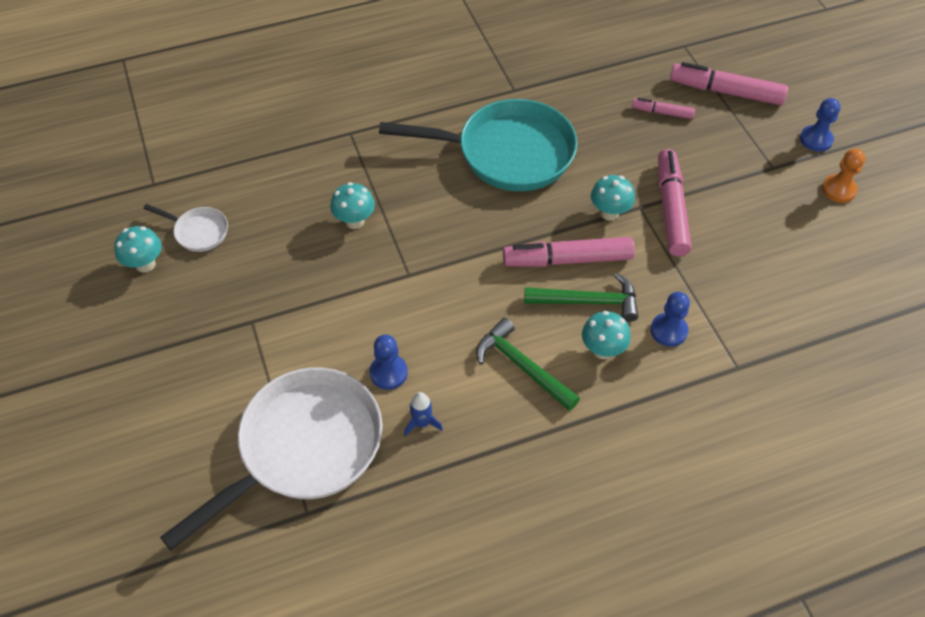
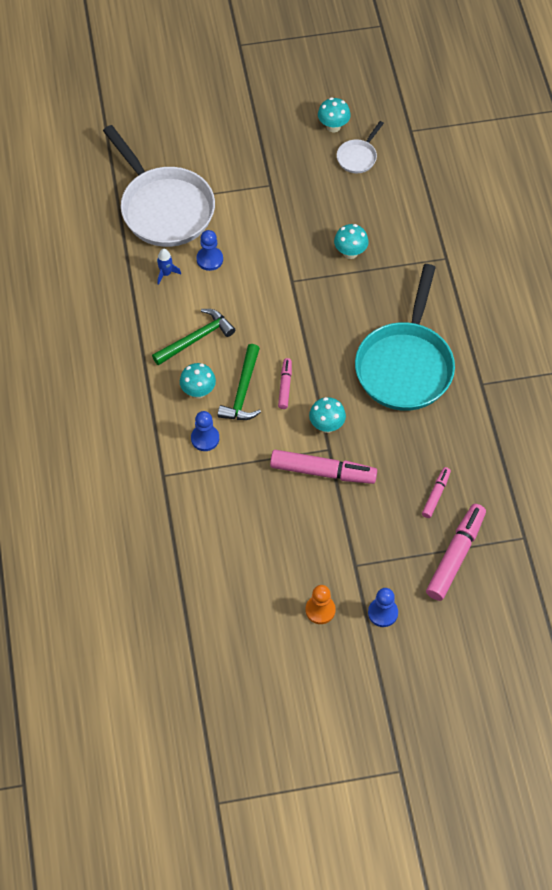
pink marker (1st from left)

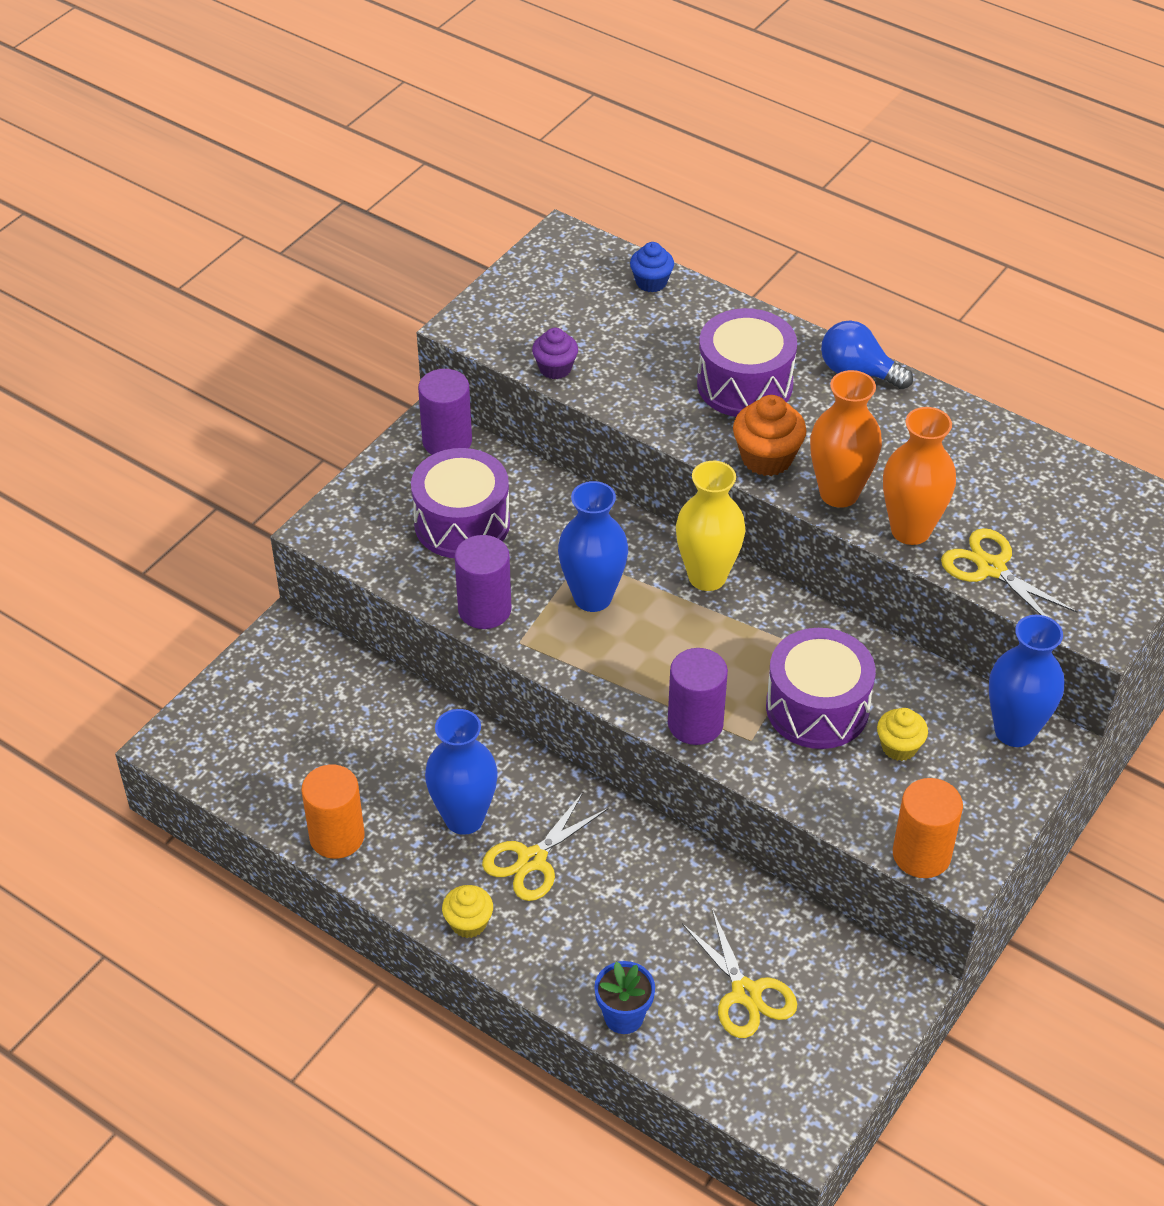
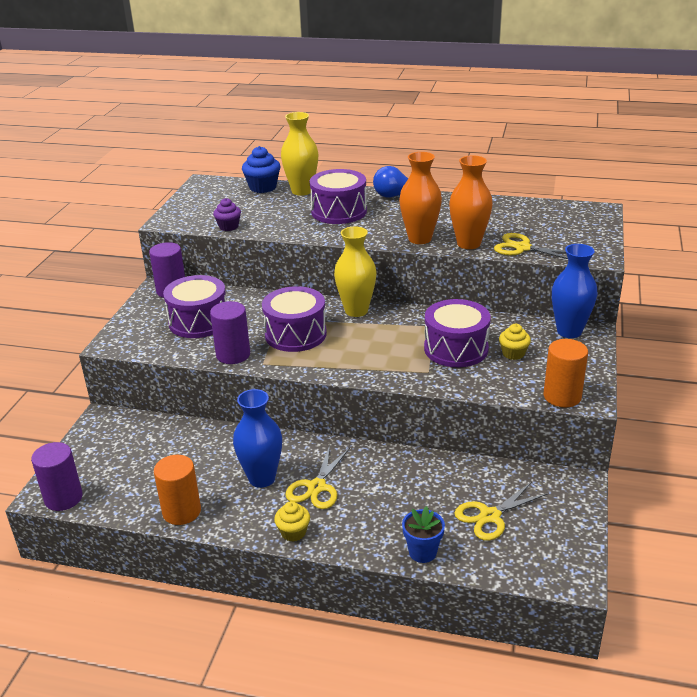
blue cupcake
orange cupcake
purple drum (2nd from left)
purple cylinder (1st from left)
yellow scissors (2nd from left)
yellow vase (1st from left)

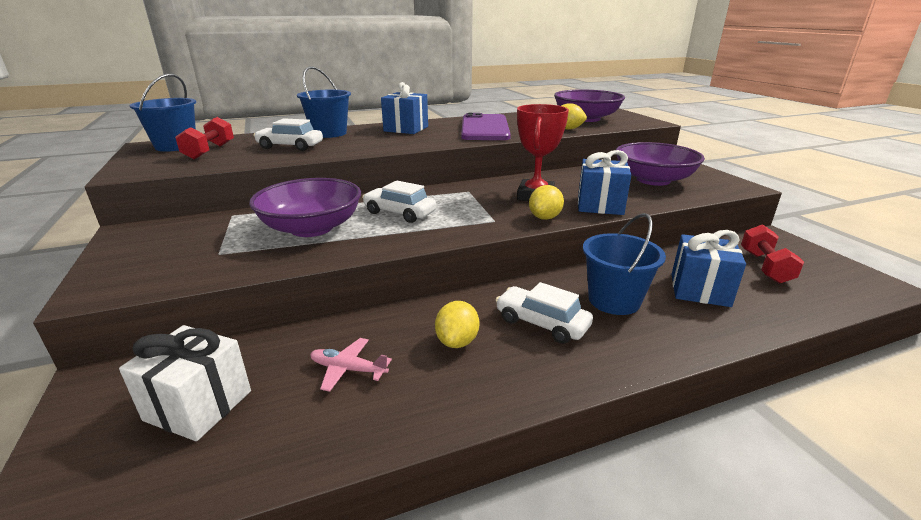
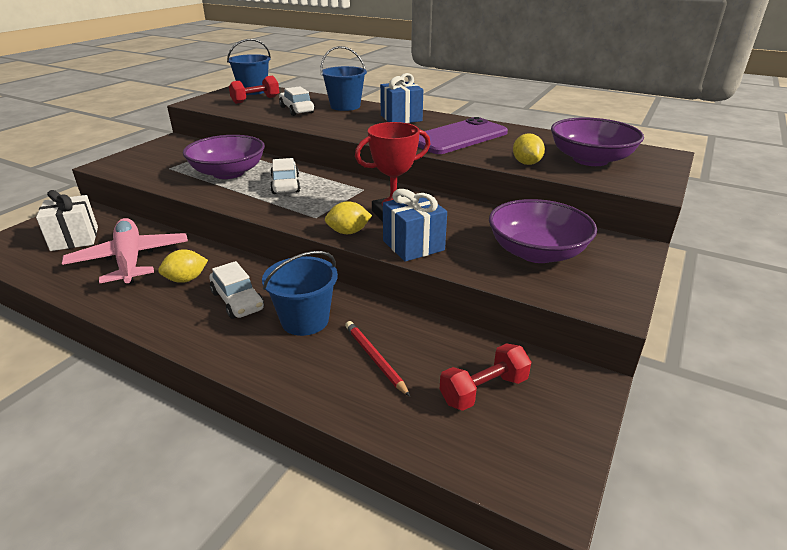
red pencil
white car (1st from left)
pink plane

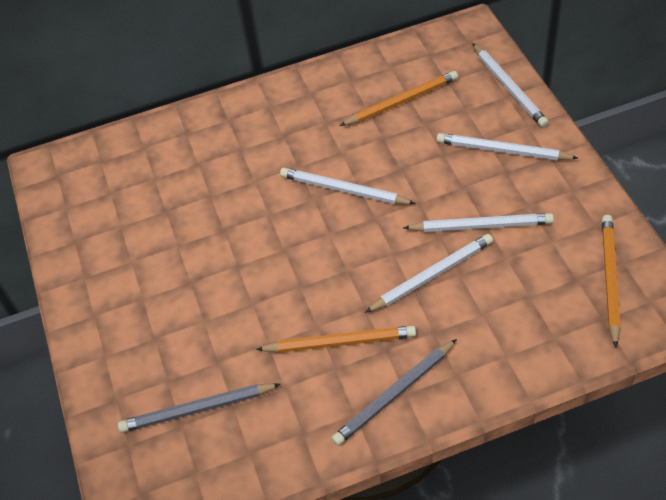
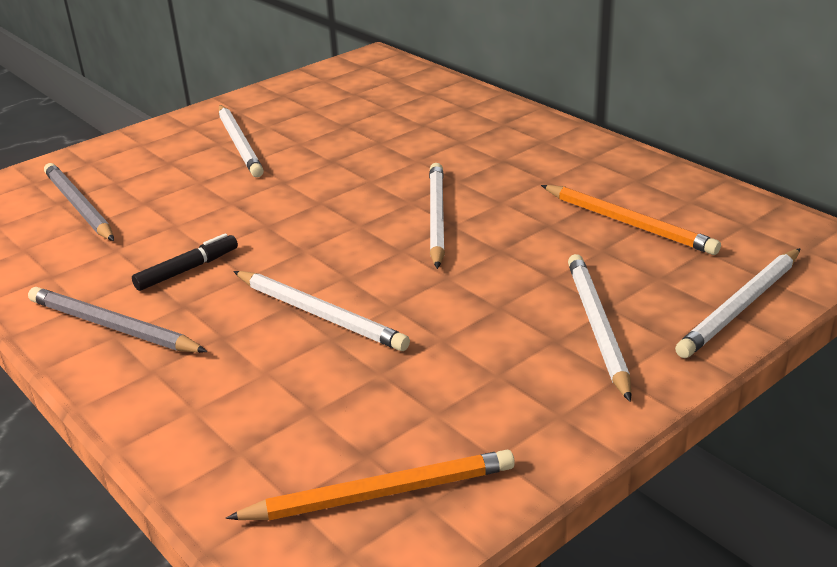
white pencil (1st from left)
black marker

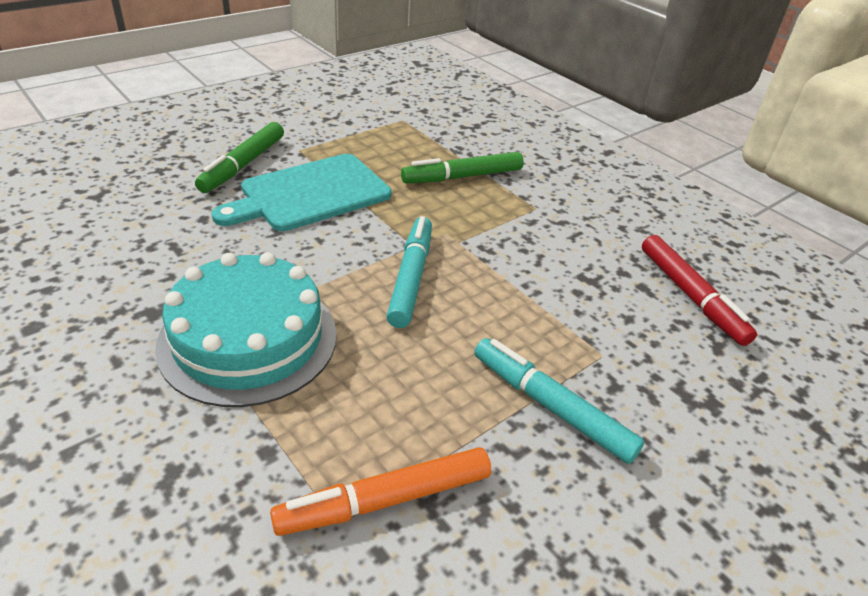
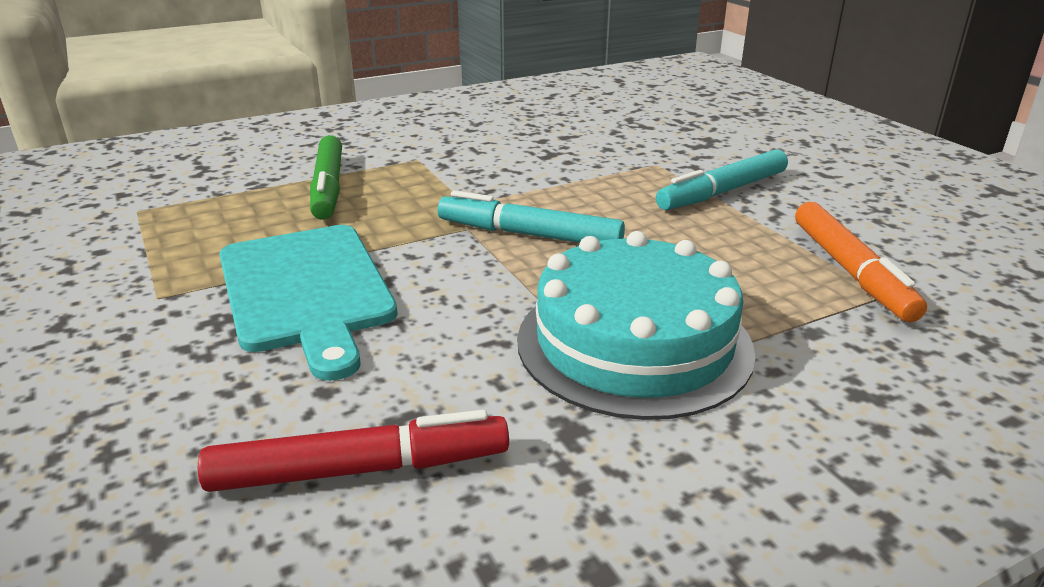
green marker (1st from left in the first image)
red marker

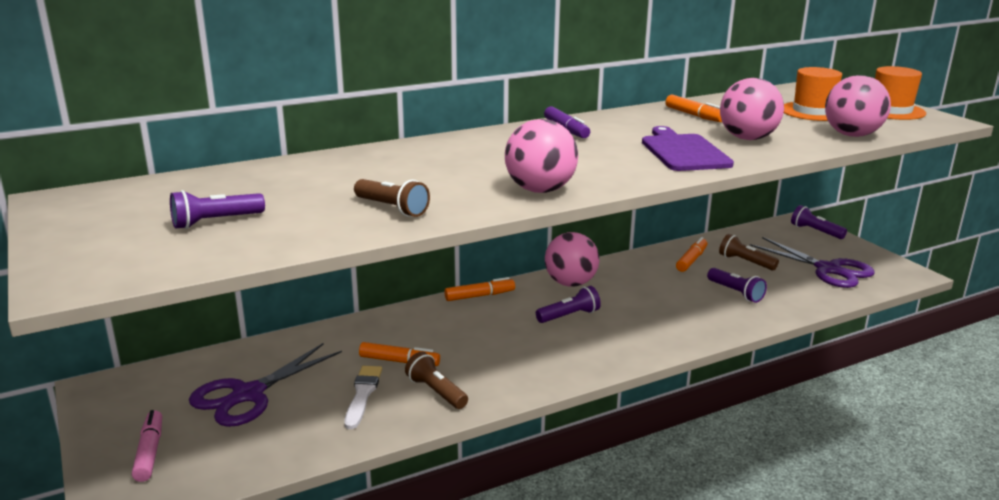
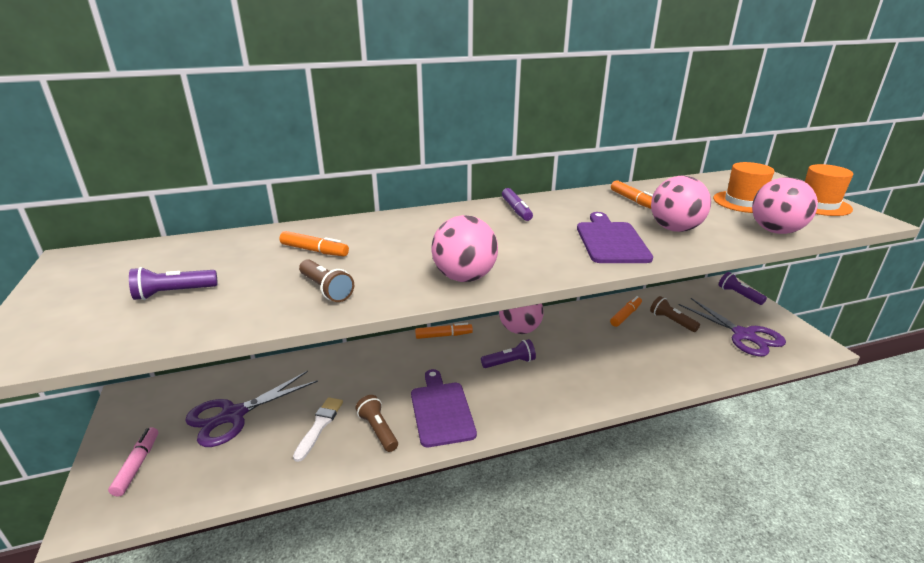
purple flashlight (3rd from left in the first image)
orange marker (1st from left)
purple cutting board (1st from left)

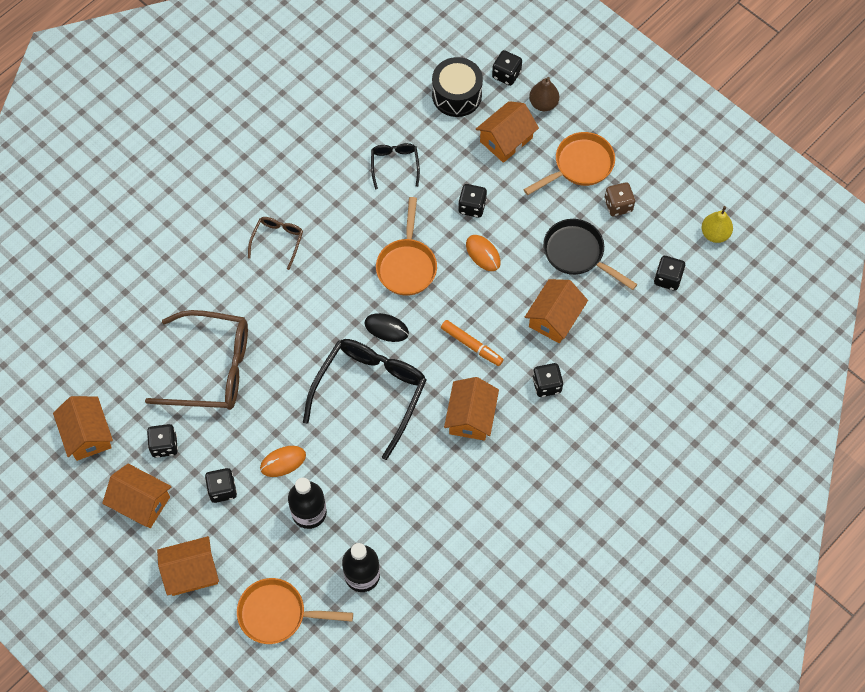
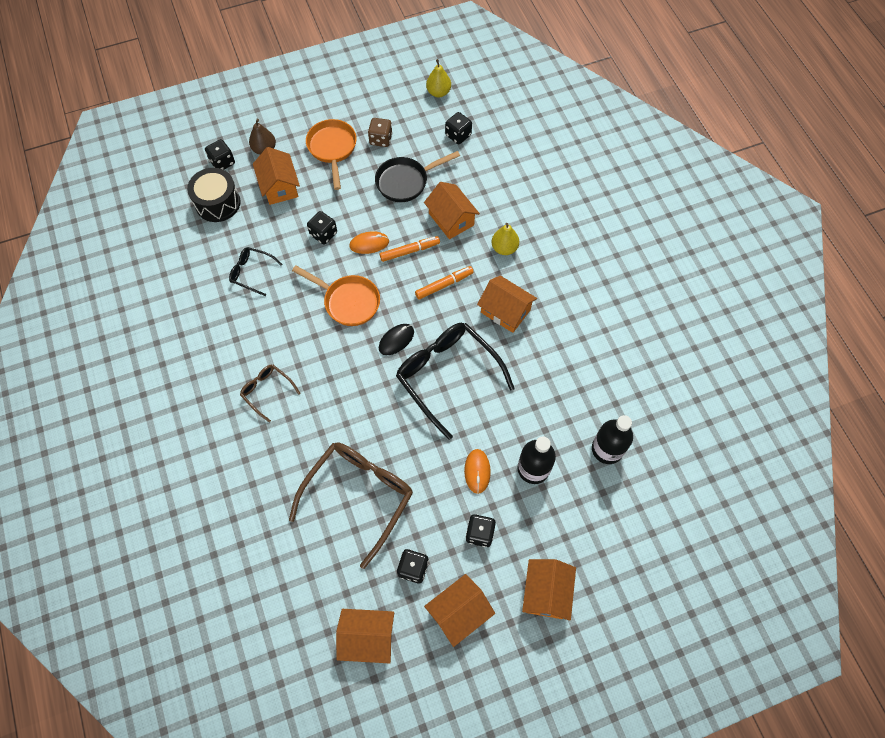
yellow pear (2nd from left)
orange pan (1st from left in the first image)
orange marker (1st from left)

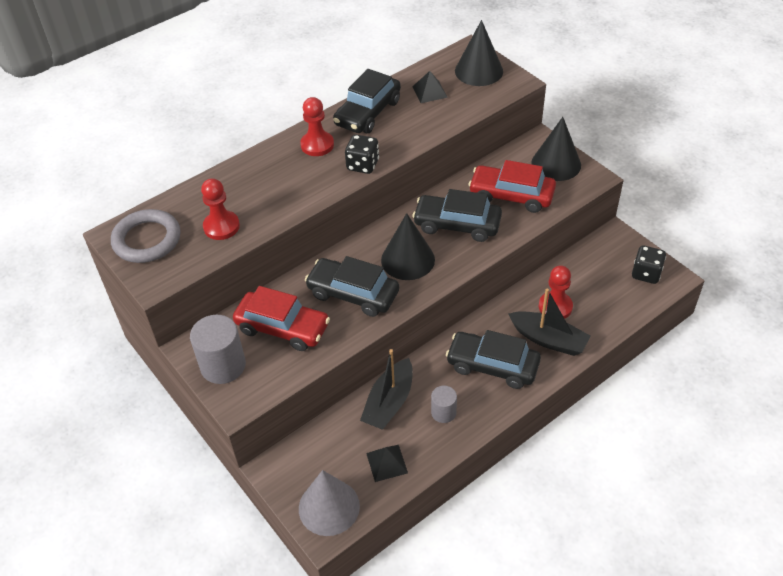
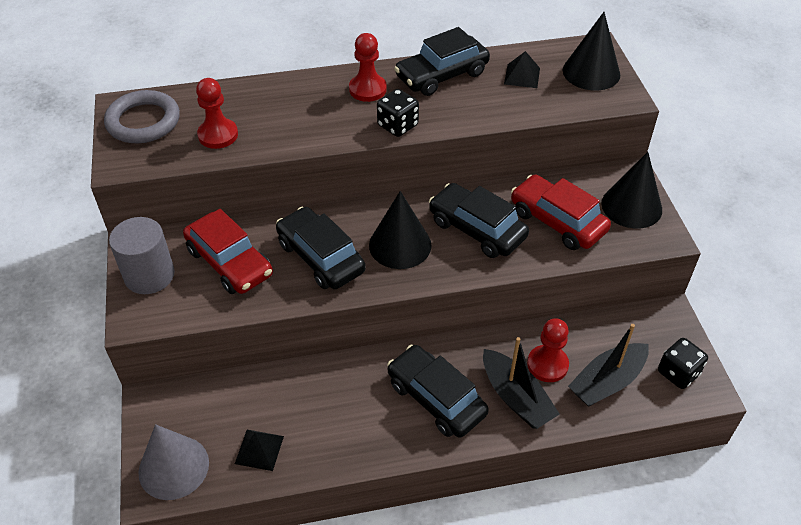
black boat (2nd from left)
grey cylinder (2nd from left in the first image)

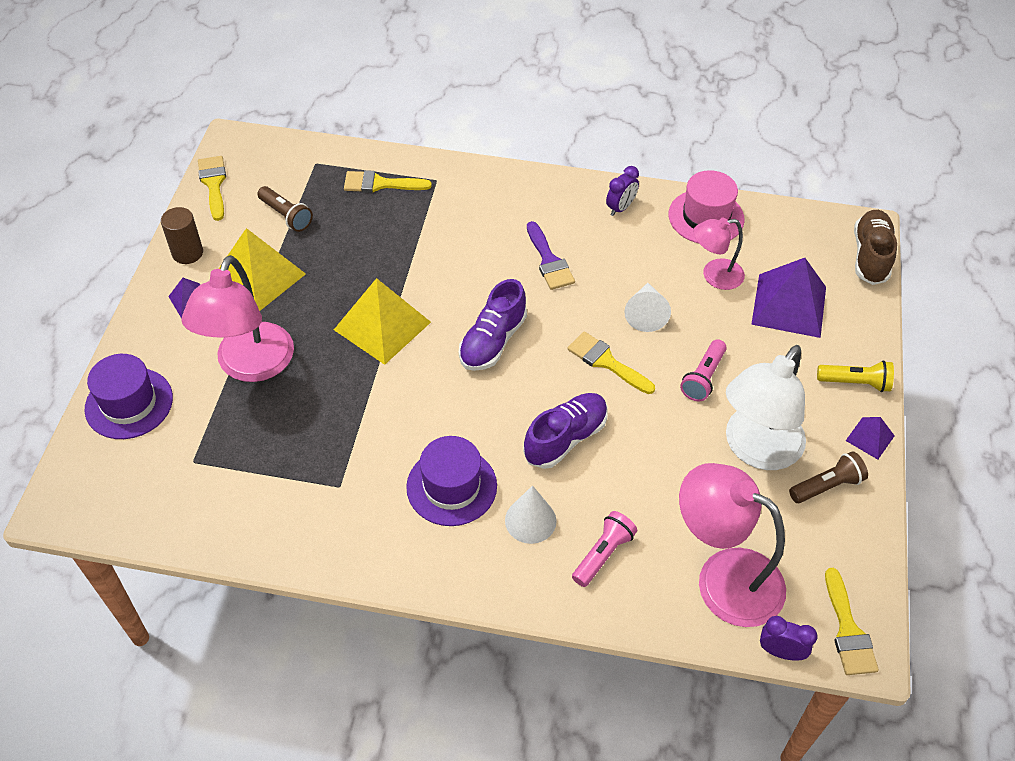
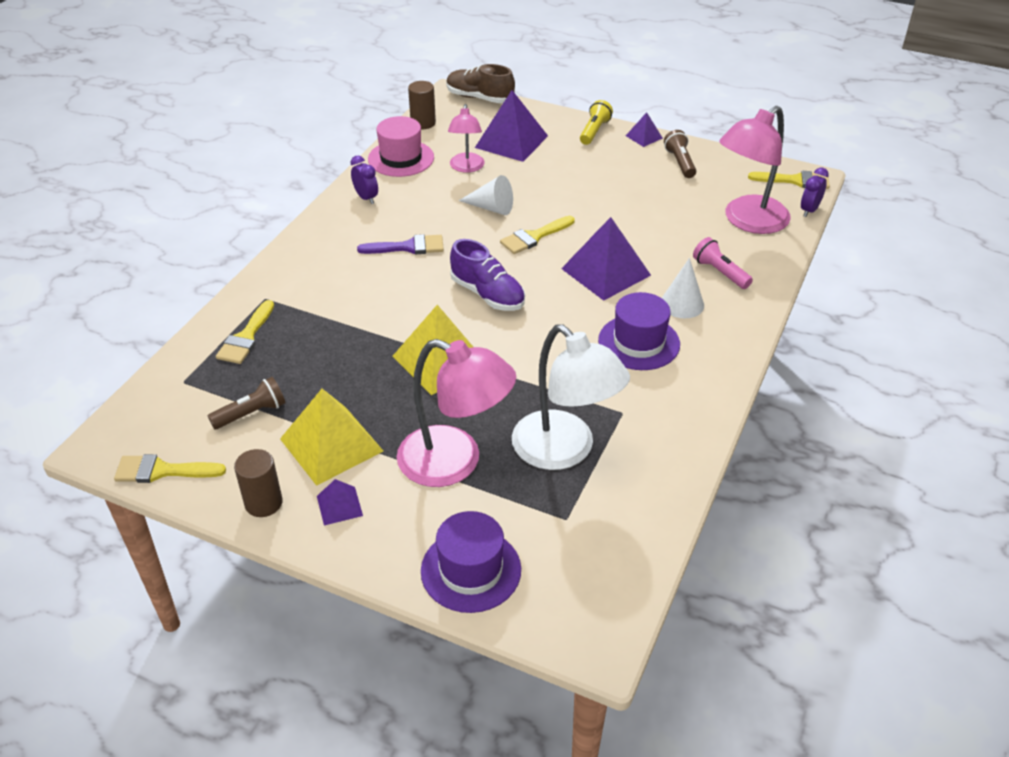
pink flashlight (2nd from left in the first image)
white lamp
purple pyramid (3rd from left)
brown cylinder (2nd from left)

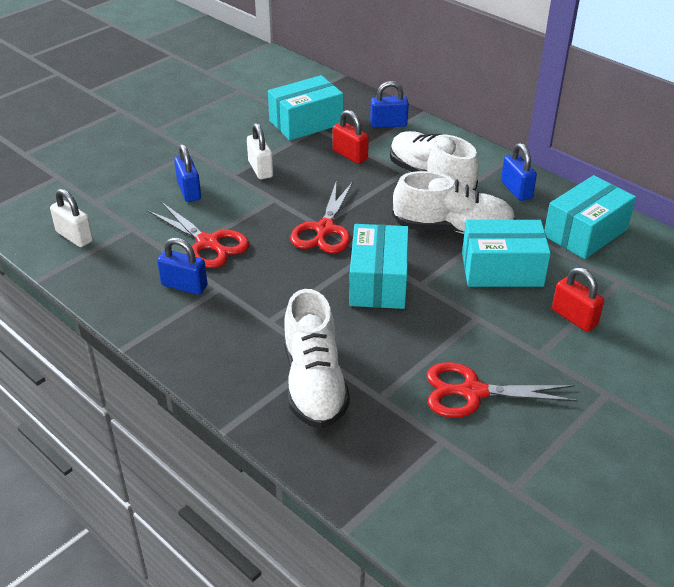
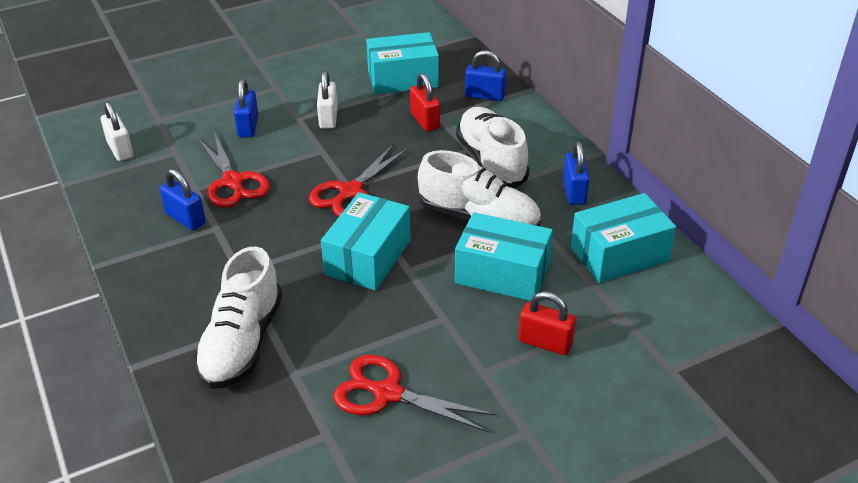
red padlock (2nd from left)

